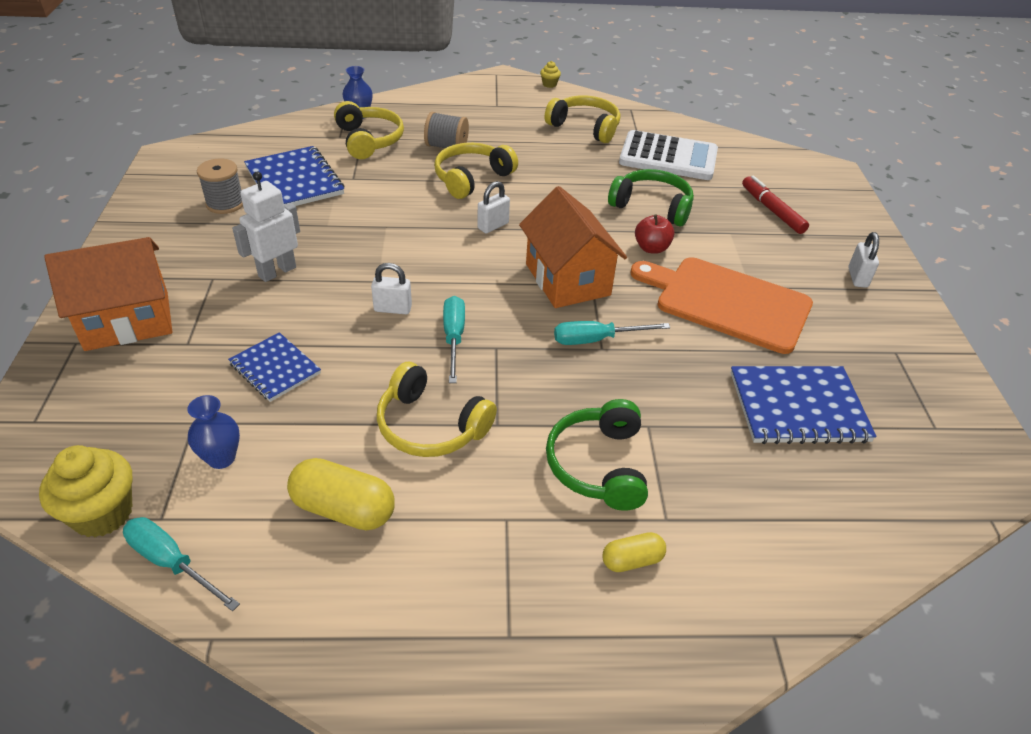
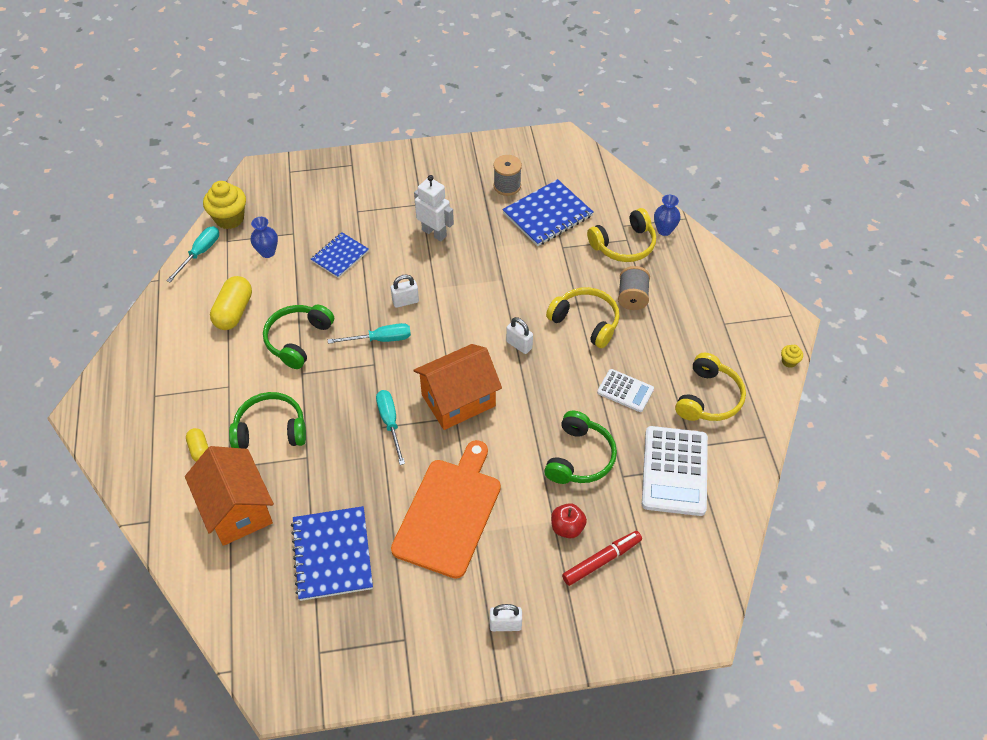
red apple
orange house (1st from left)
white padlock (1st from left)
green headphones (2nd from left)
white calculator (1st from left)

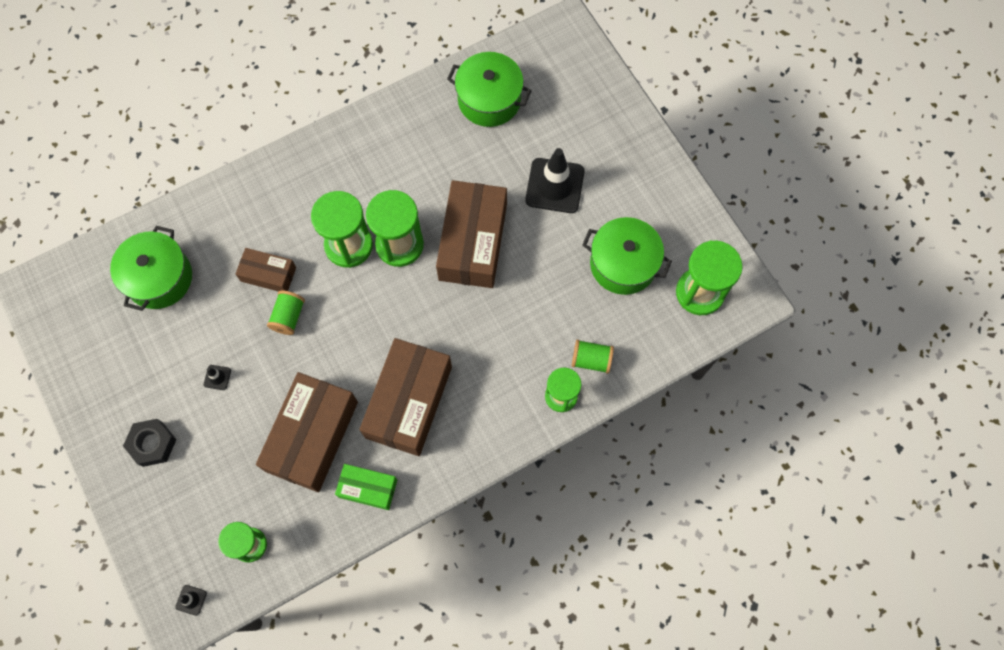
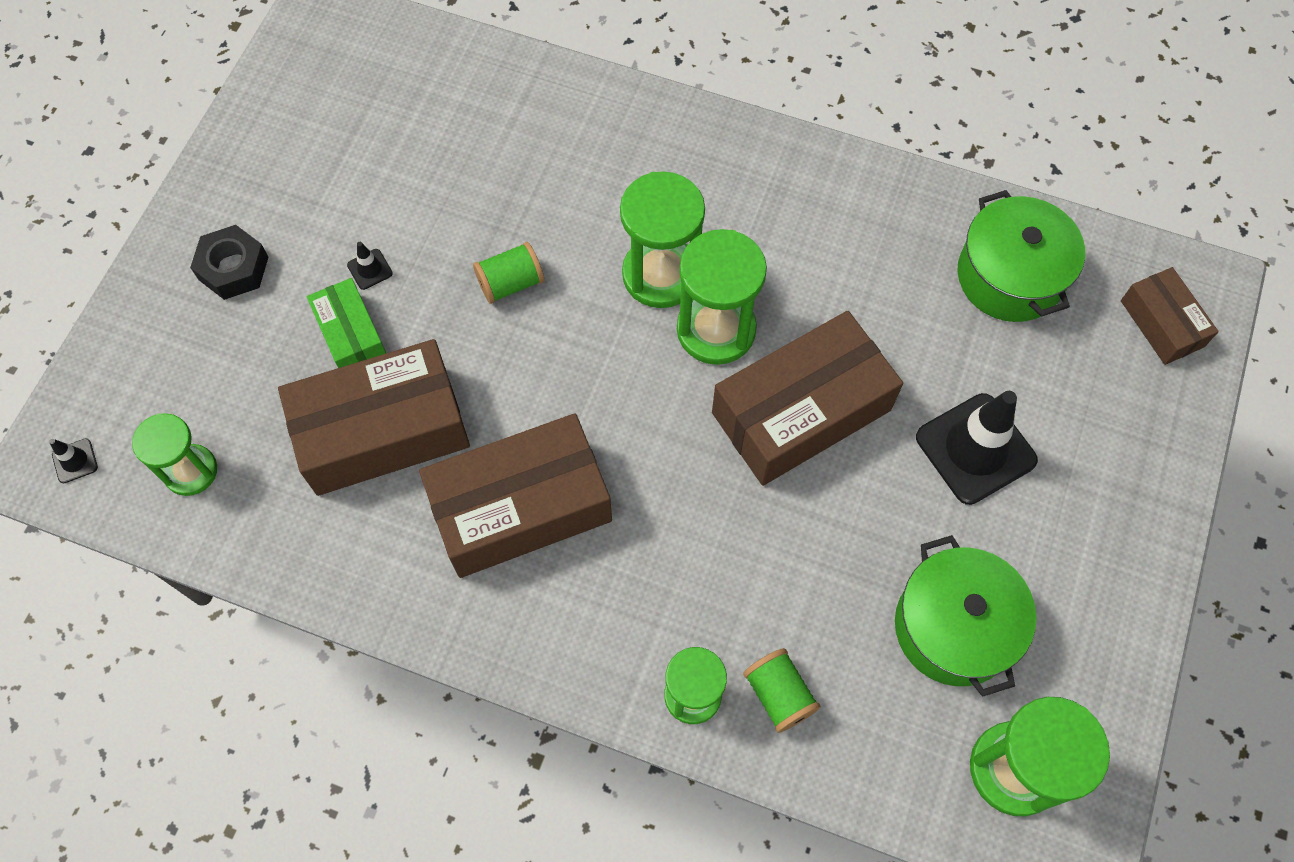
green pot (1st from left in the first image)
brown box (4th from left)
green box

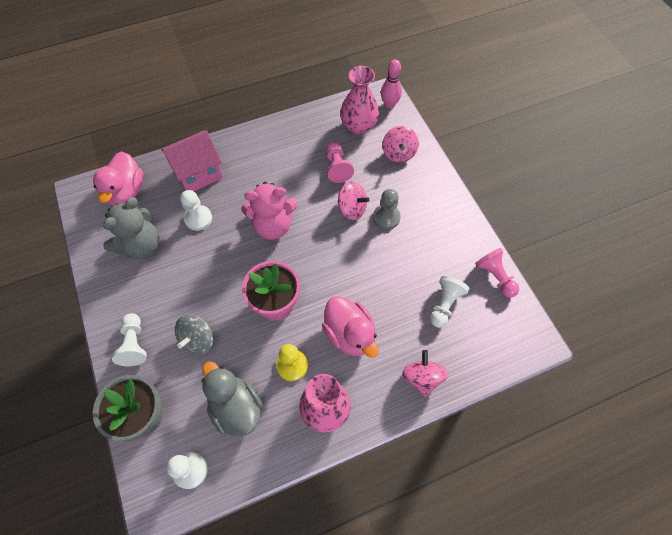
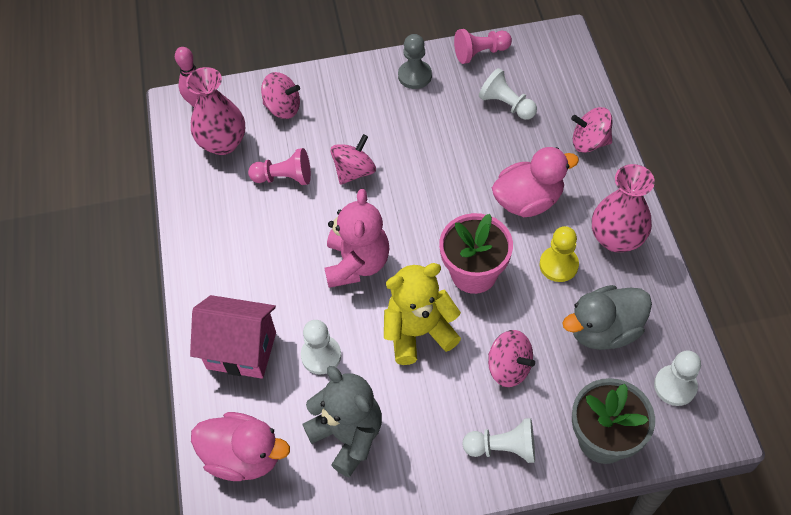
pink house
grey pawn
pink spinning top (3rd from left)
yellow teddy bear

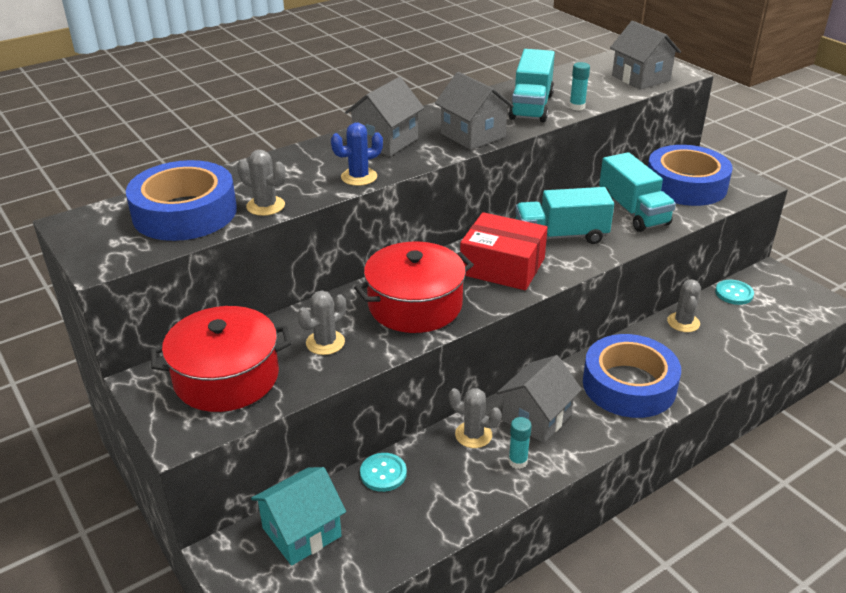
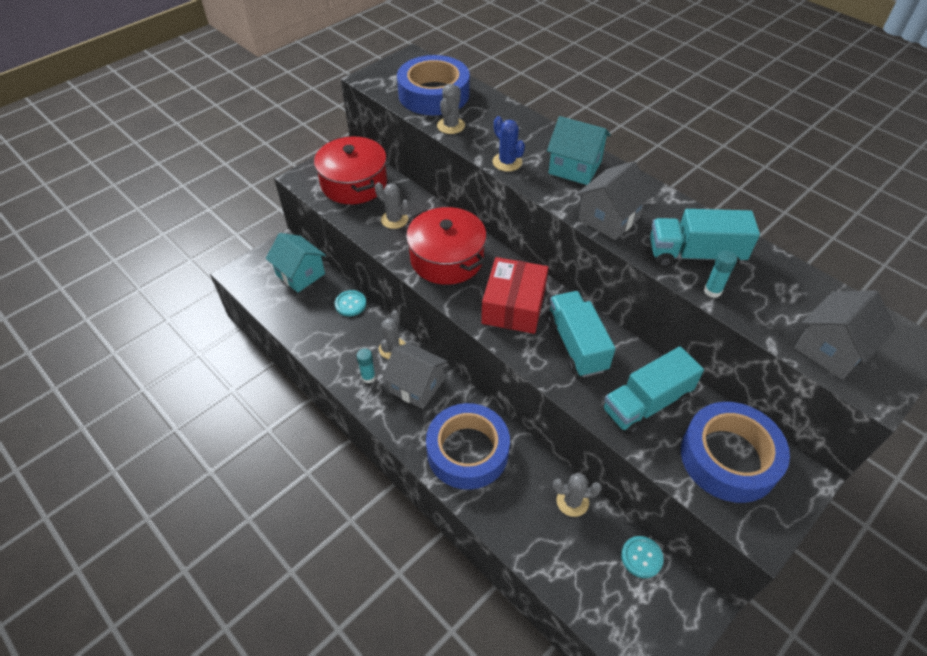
turquoise house (2nd from left)

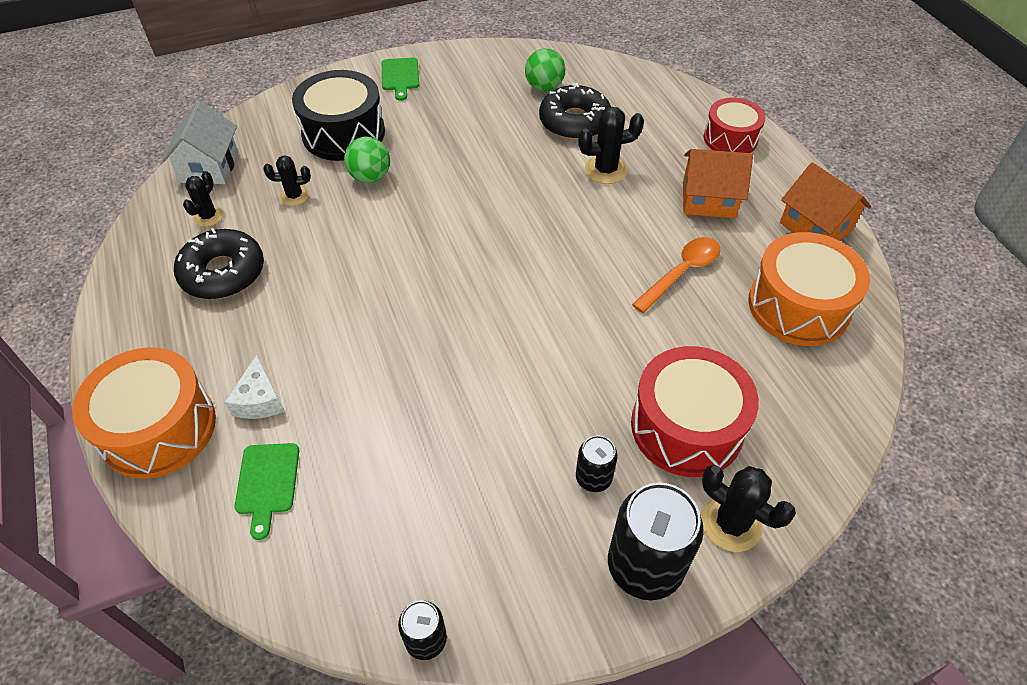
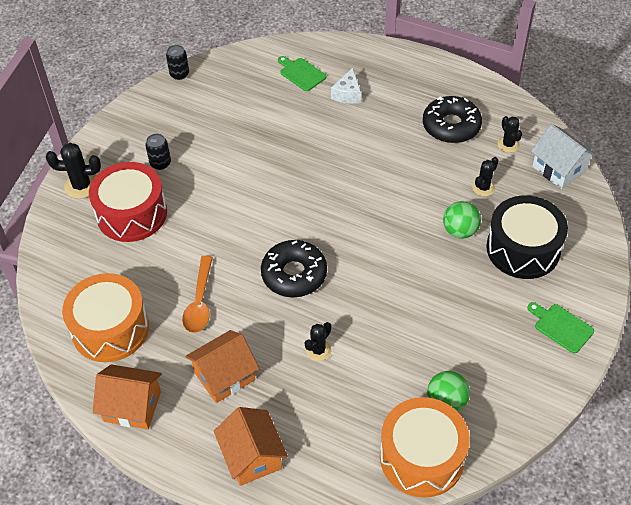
black donut (1st from left)
orange house (3rd from left)
black cactus (2nd from left)
orange drum (2nd from left)
white cheese
black can (3rd from left in the first image)

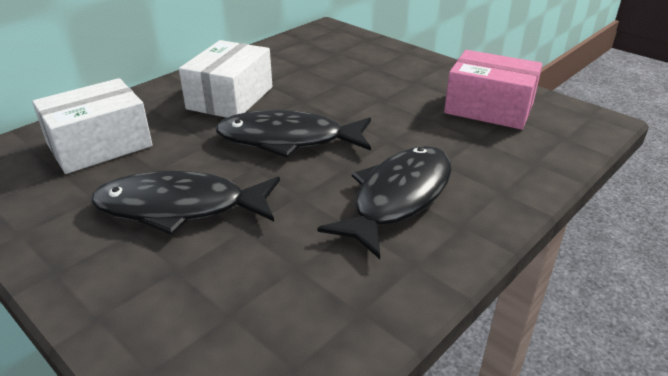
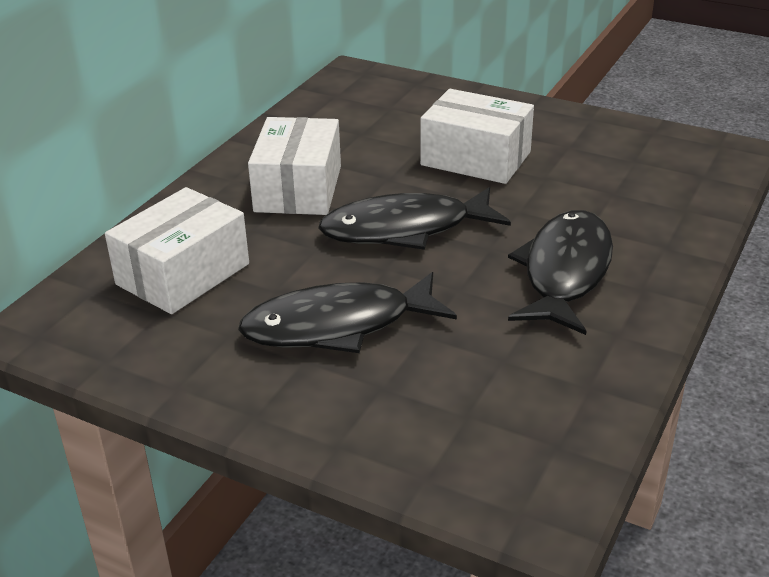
pink box
white box (3rd from left)

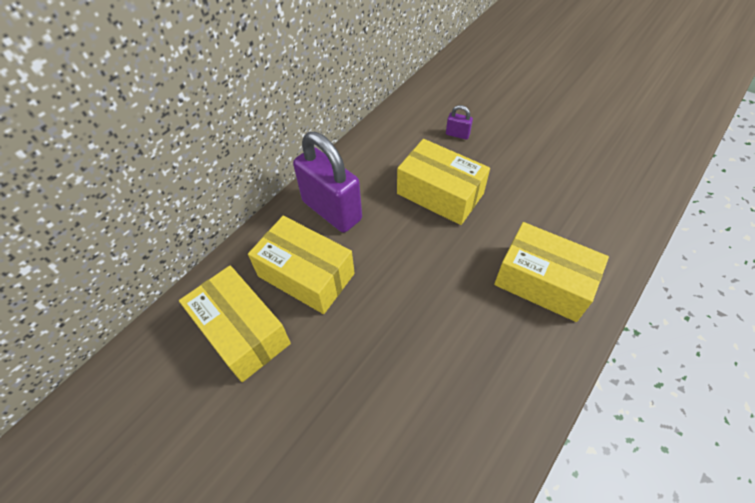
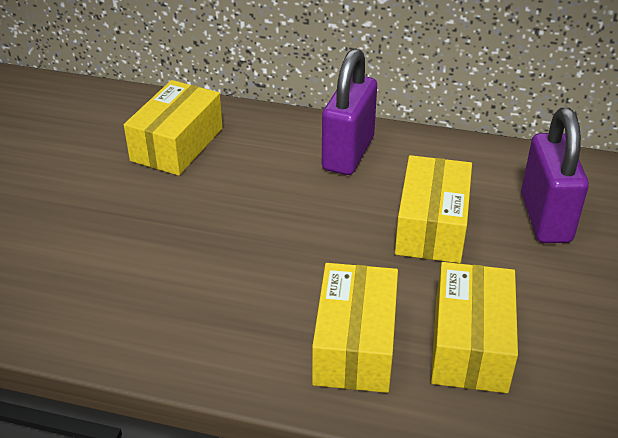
purple padlock (2nd from left)
yellow box (4th from left)

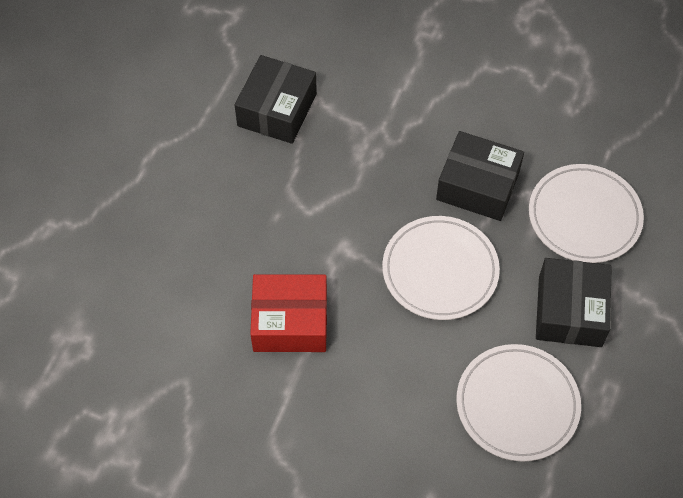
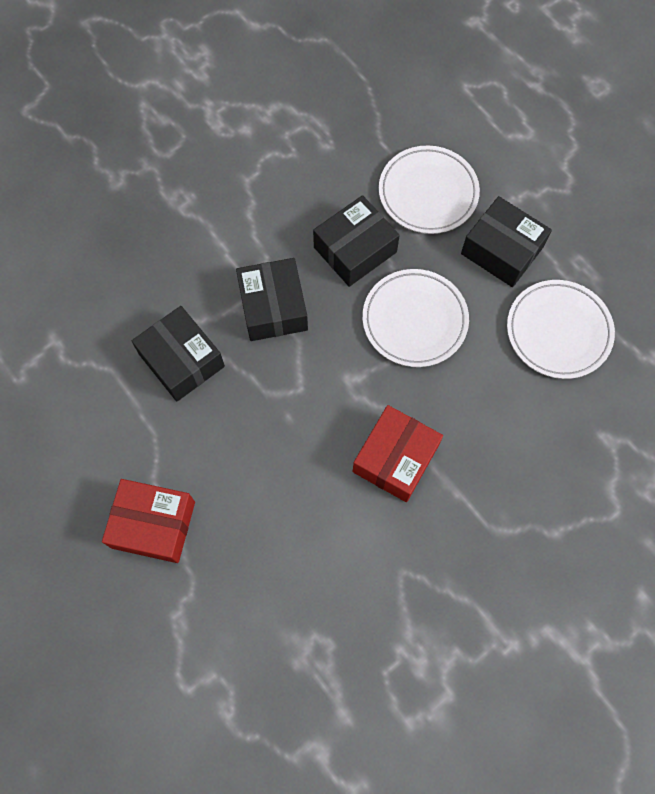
black box (2nd from left)
red box (1st from left)

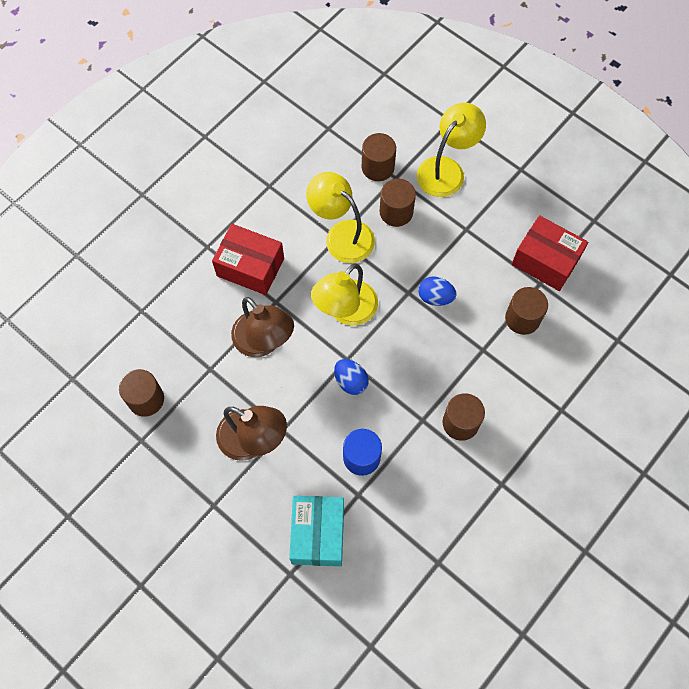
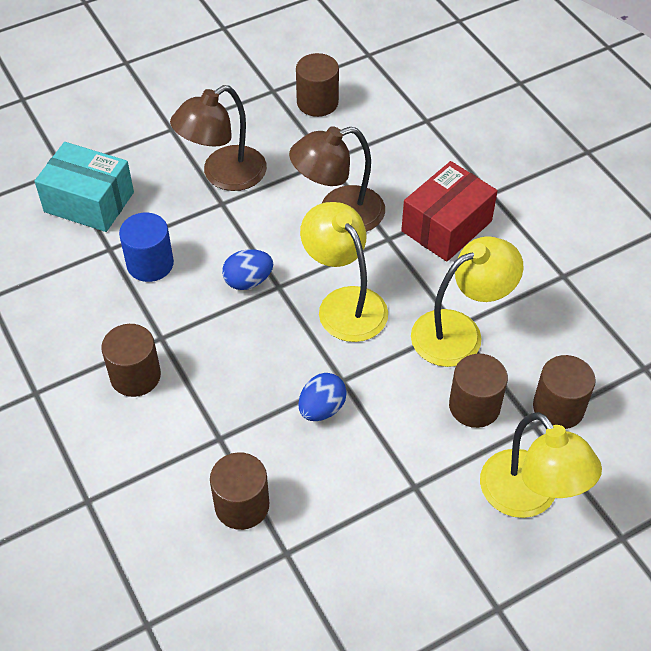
red box (2nd from left in the first image)

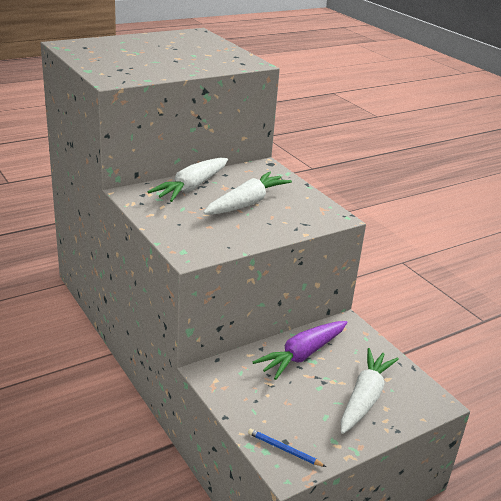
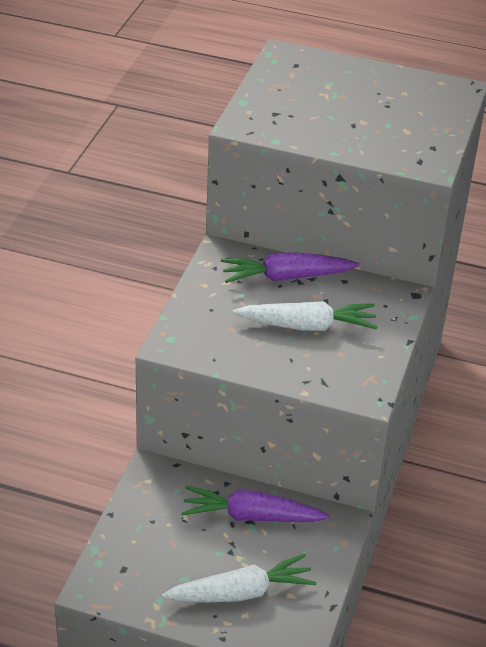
purple carrot (2nd from left)
blue pencil

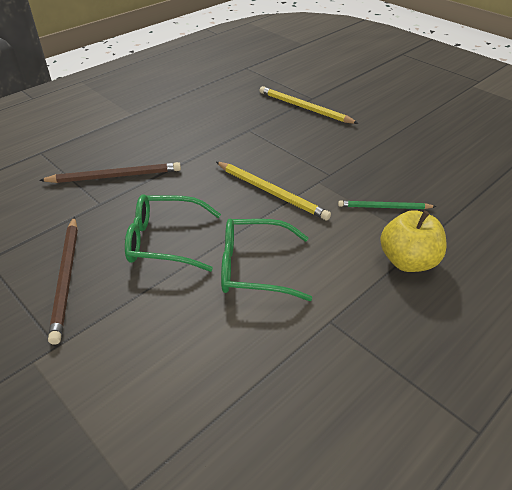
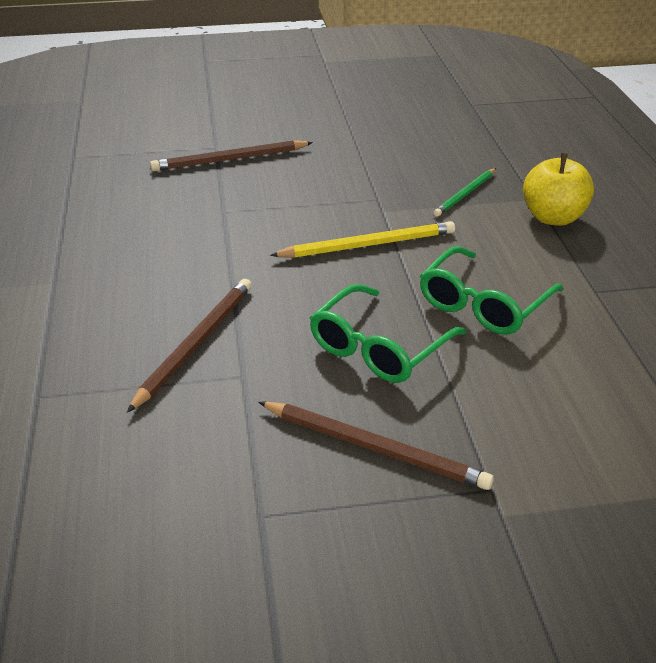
brown pencil (2nd from left)

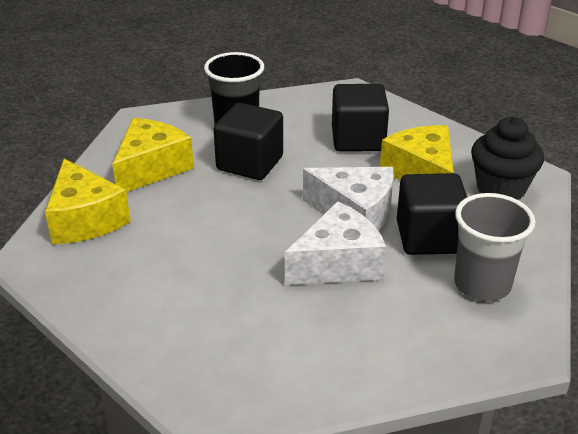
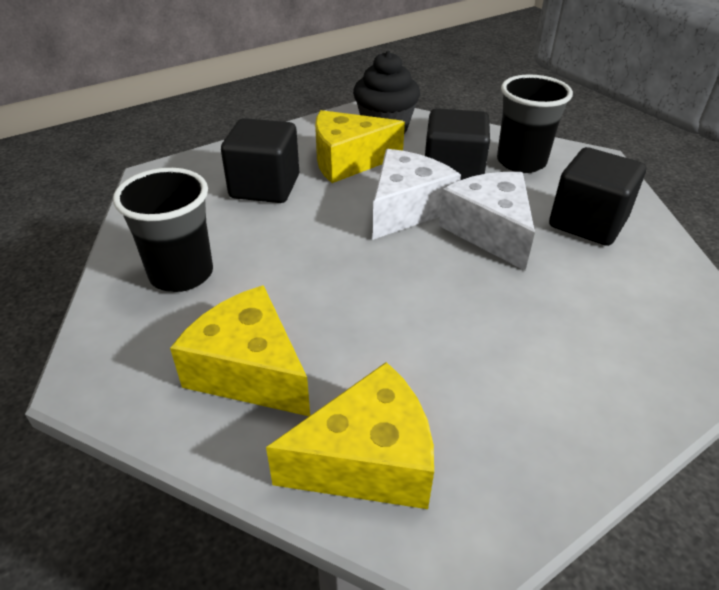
black cube (3rd from left)
black cup (2nd from left)

